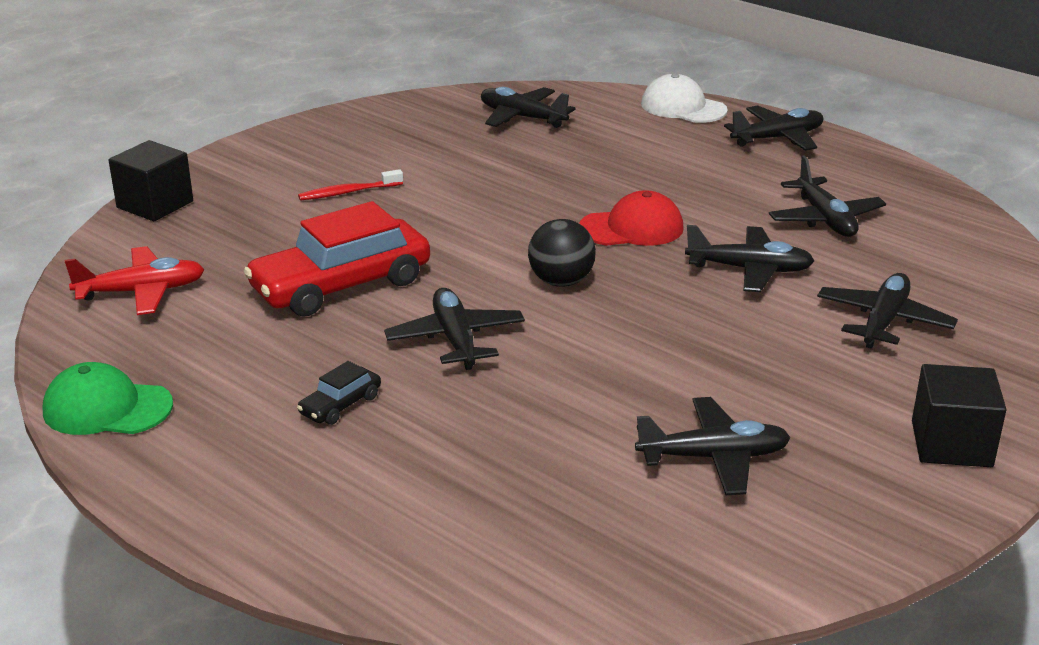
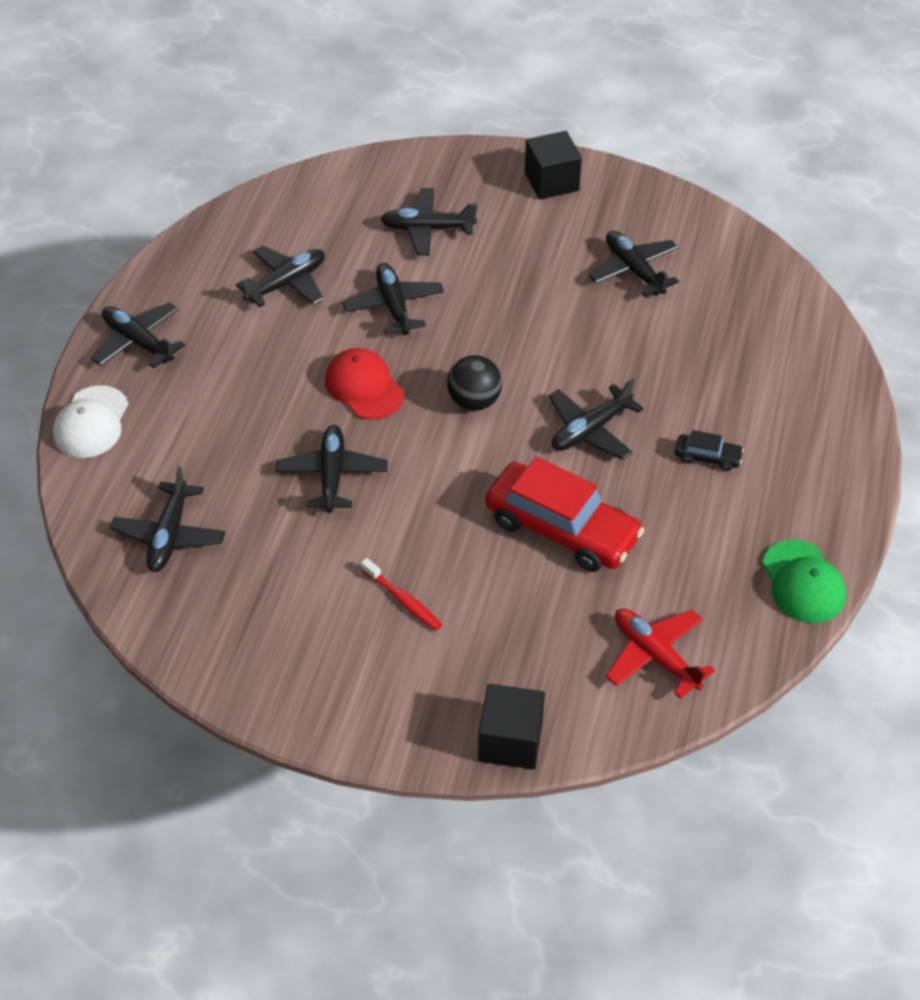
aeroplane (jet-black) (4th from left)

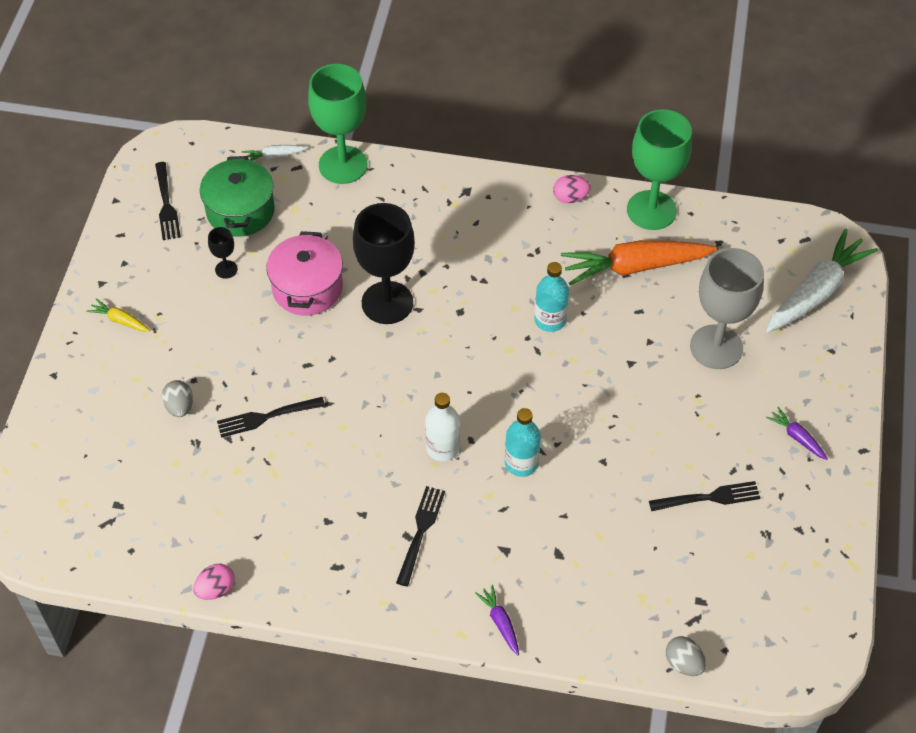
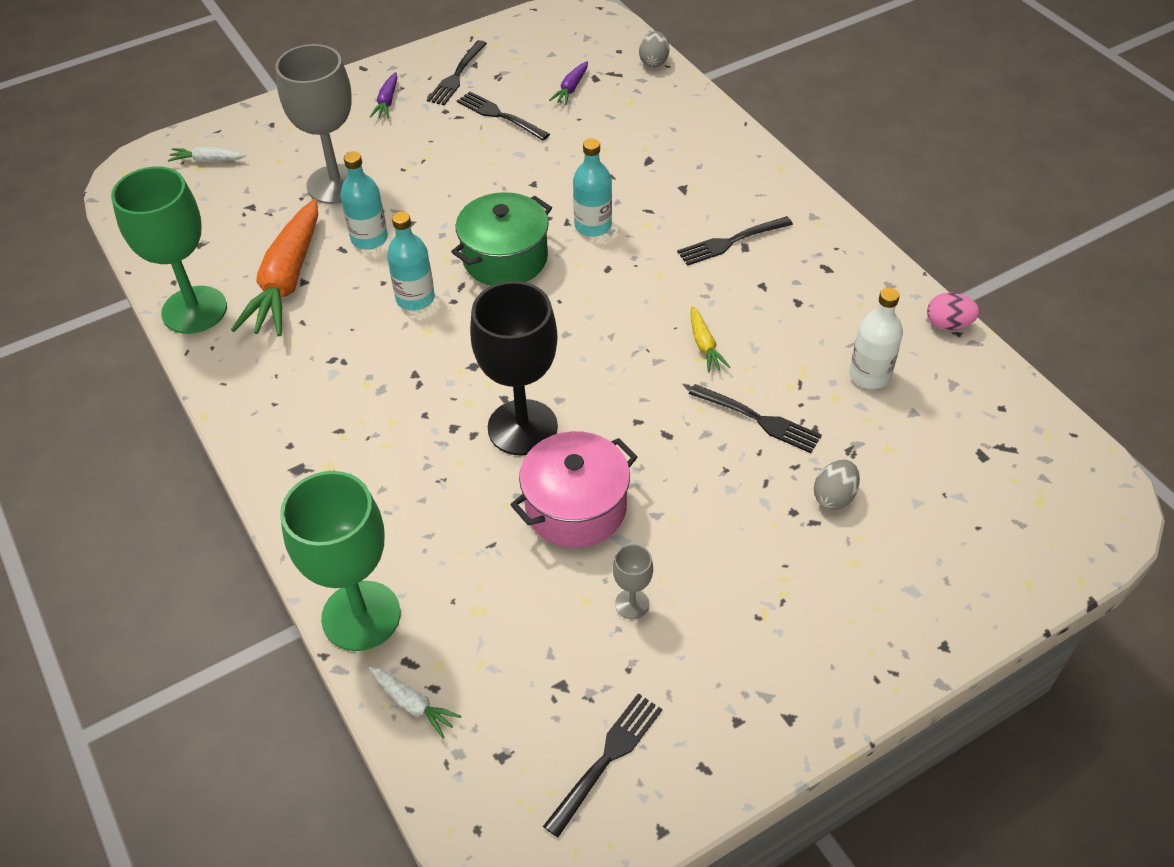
stockpot (leaf-green); egg shape (rose-pink) (2nd from left in the first image); goblet (grey) (2nd from left); root vegetable (pure white) (1st from left); root vegetable (orange-coloured); root vegetable (golden); flask (pure white); root vegetable (violet) (2nd from left); table fork (jet-black) (1st from left); flask (teal) (1st from left)

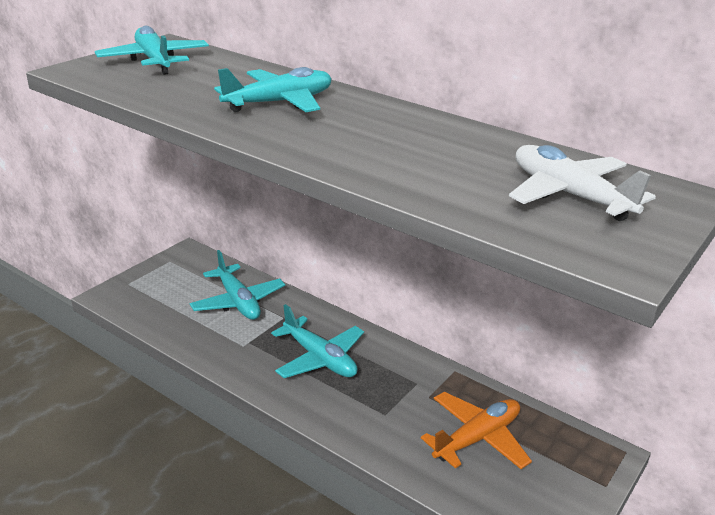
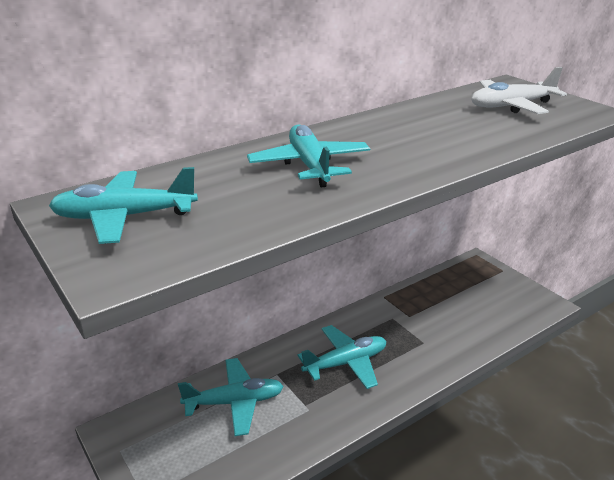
aeroplane (orange-coloured)

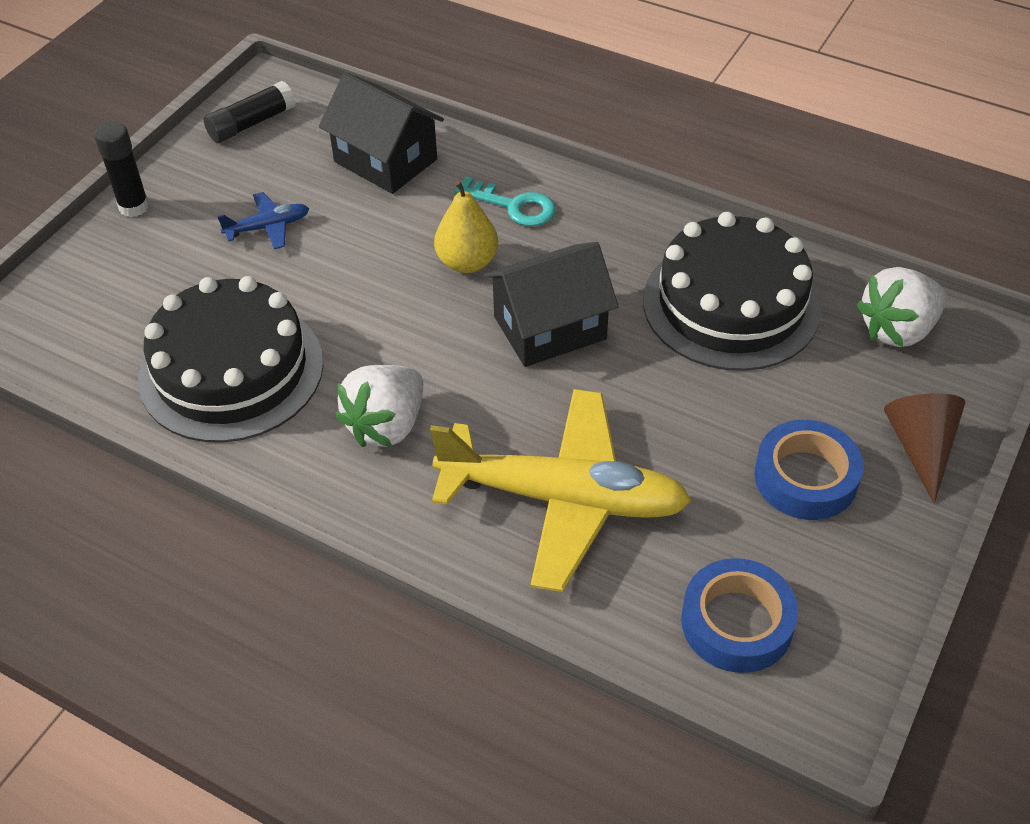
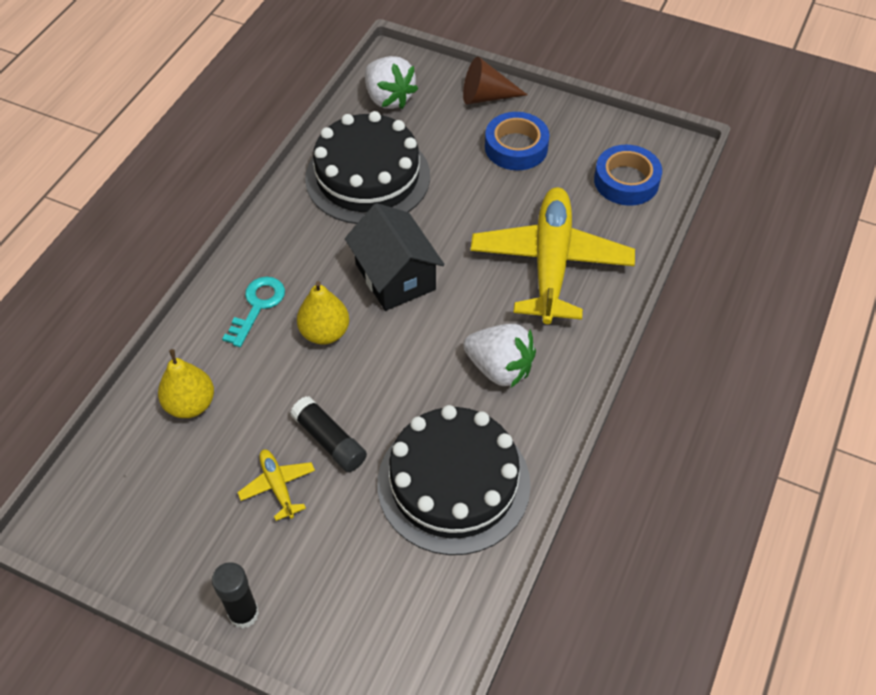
toy pear (golden) (1st from left); glue stick (jet-black) (2nd from left); aeroplane (golden) (1st from left)

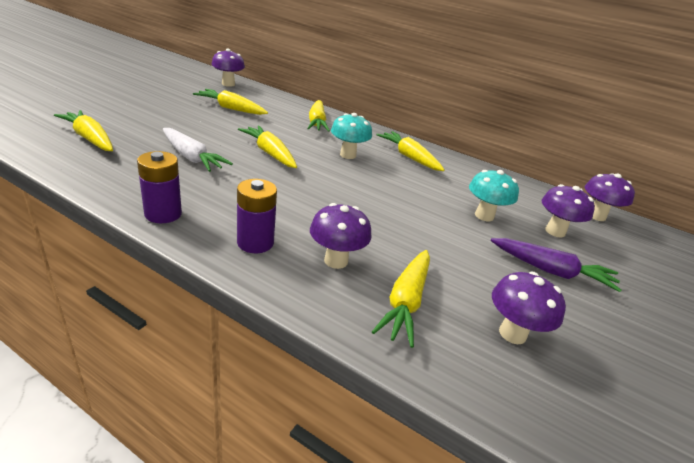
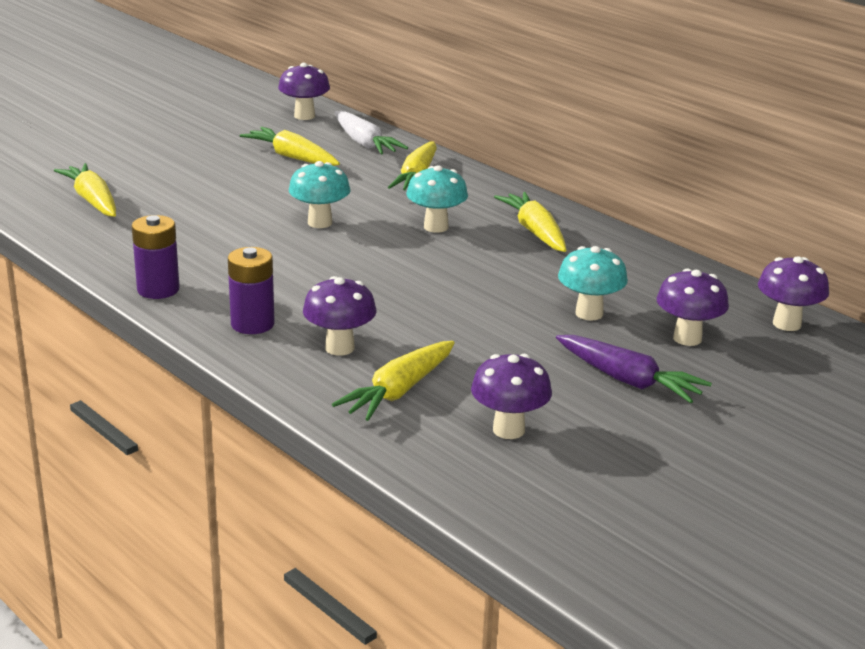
toadstool (teal) (1st from left); root vegetable (pure white)

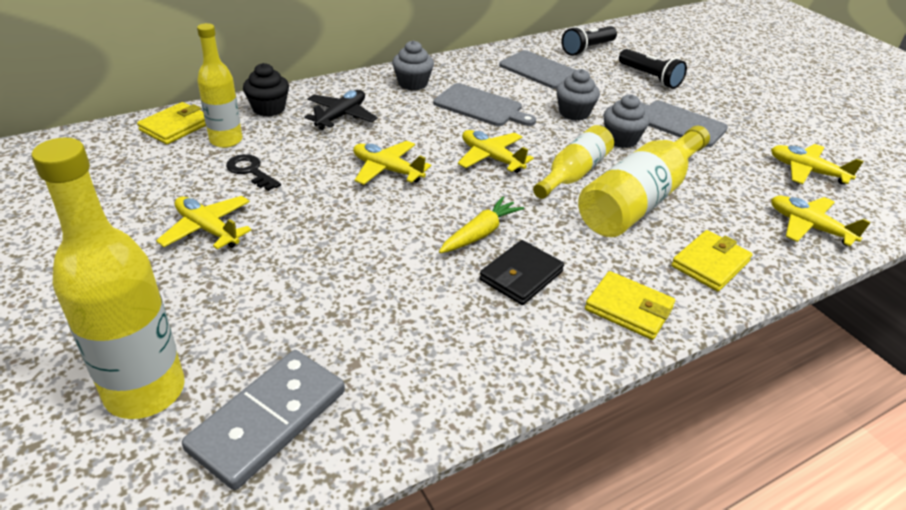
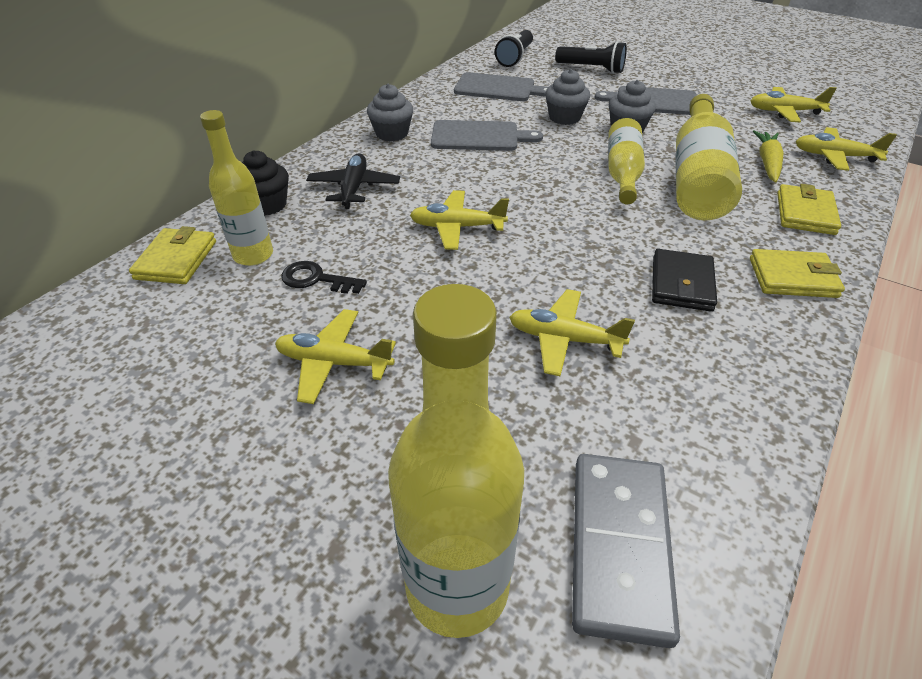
aeroplane (golden) (3rd from left); root vegetable (golden)

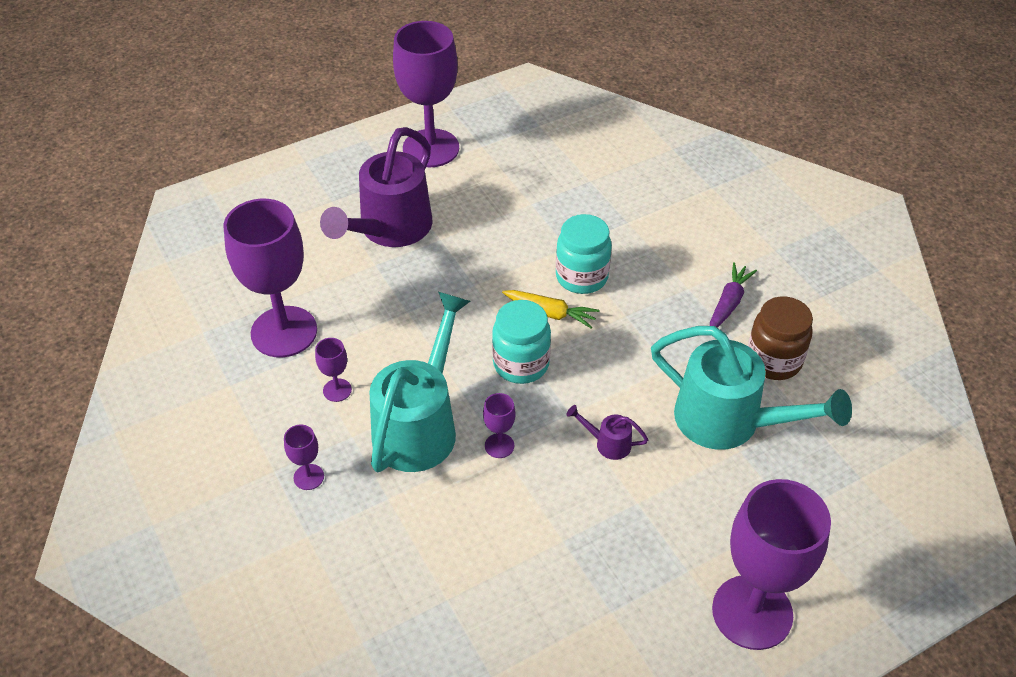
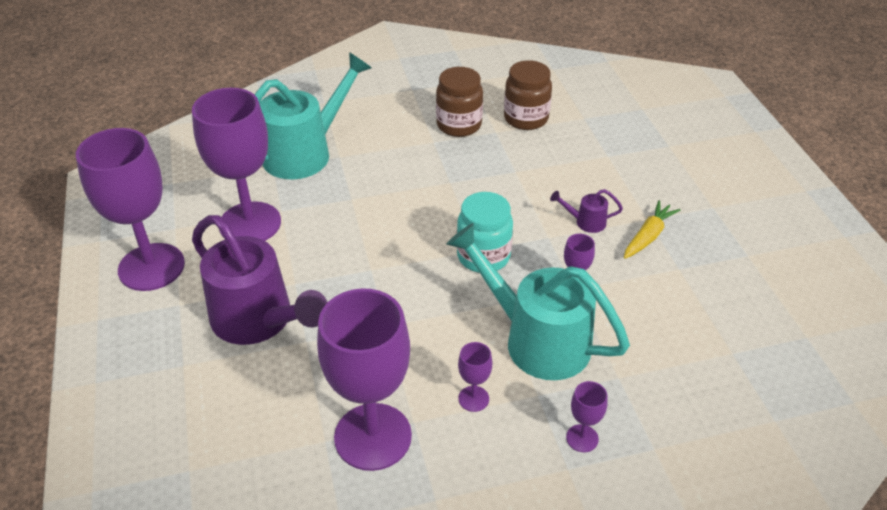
jar (teal) (2nd from left in the first image); jar (brown) (1st from left); root vegetable (golden); watering pot (teal) (1st from left); watering pot (violet) (2nd from left); goblet (violet) (2nd from left)

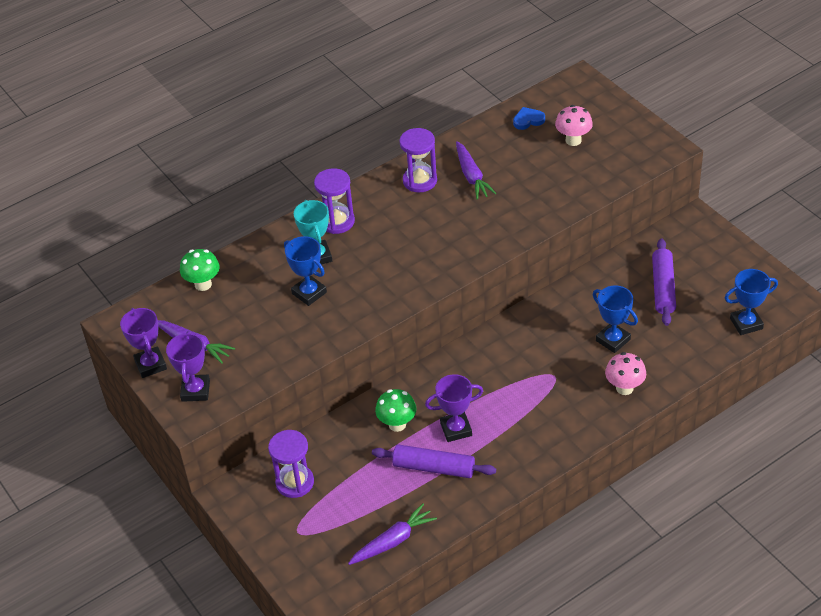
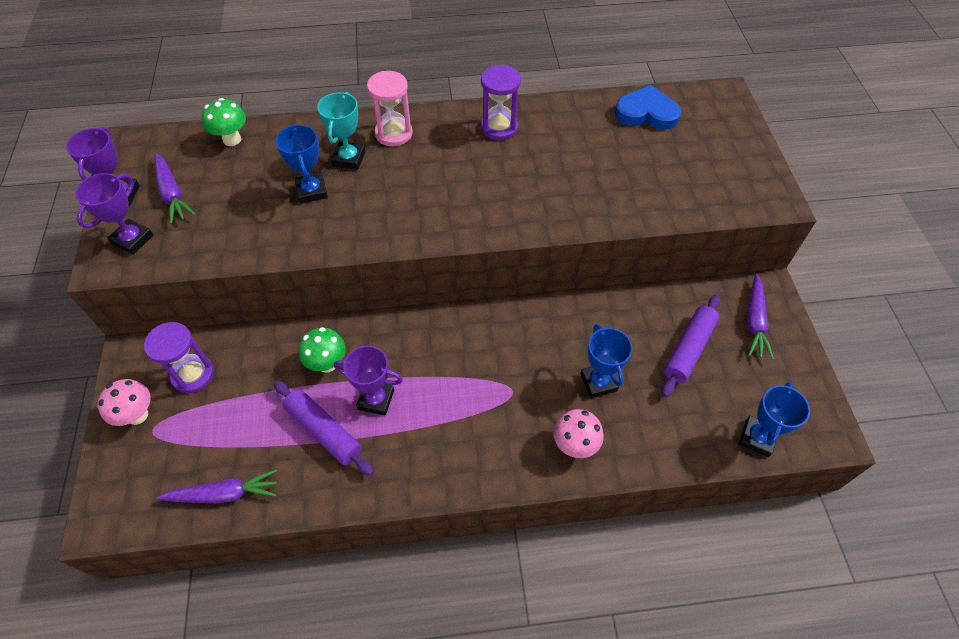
toadstool (rose-pink) (1st from left); heart (cobalt); root vegetable (violet) (3rd from left); hourglass (rose-pink); trophy (cobalt) (3rd from left)

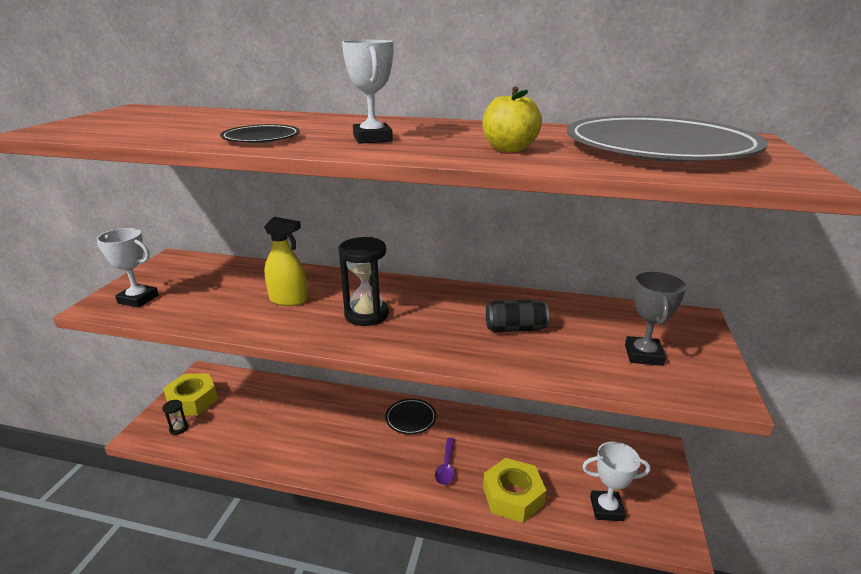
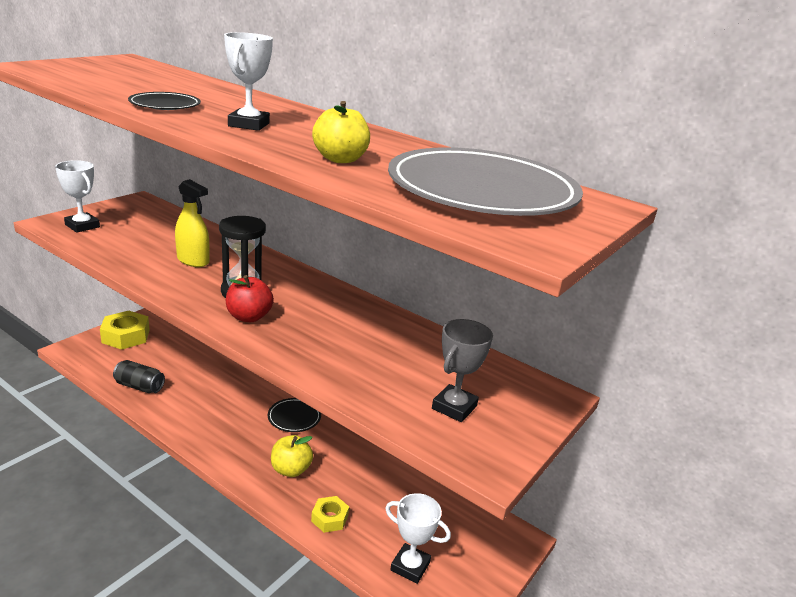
can (jet-black); hourglass (jet-black) (1st from left in the first image); toy apple (golden) (1st from left); hexagon nut (golden) (2nd from left); toy apple (scarlet)

